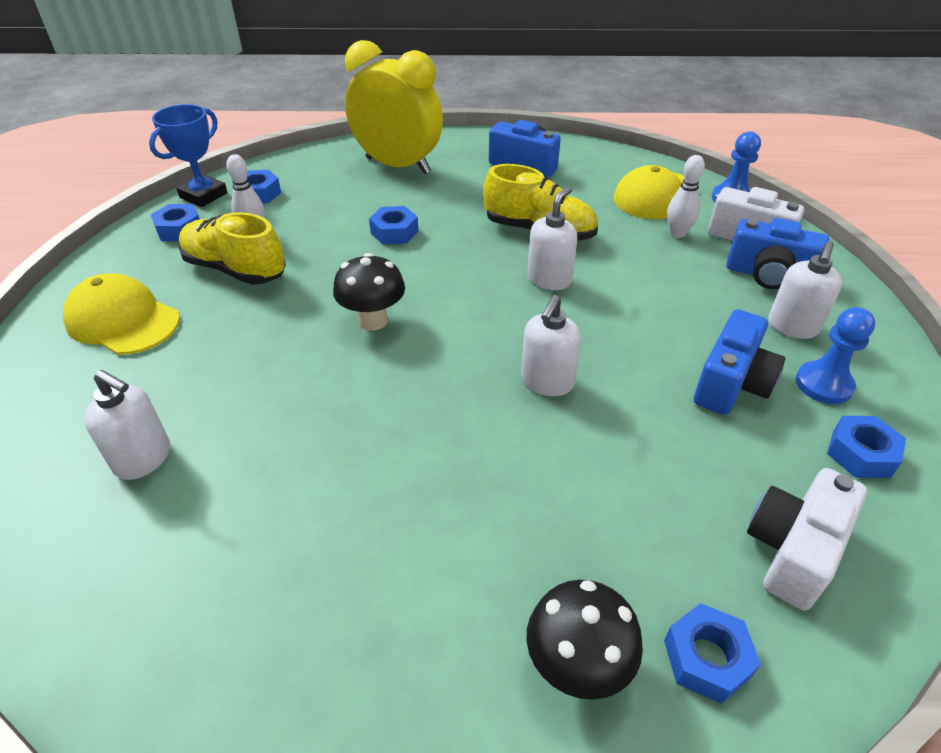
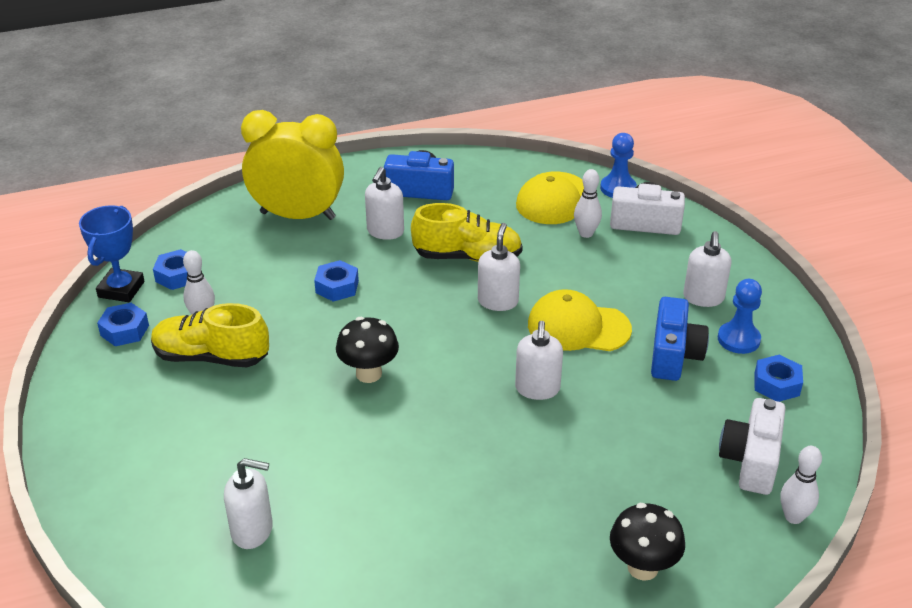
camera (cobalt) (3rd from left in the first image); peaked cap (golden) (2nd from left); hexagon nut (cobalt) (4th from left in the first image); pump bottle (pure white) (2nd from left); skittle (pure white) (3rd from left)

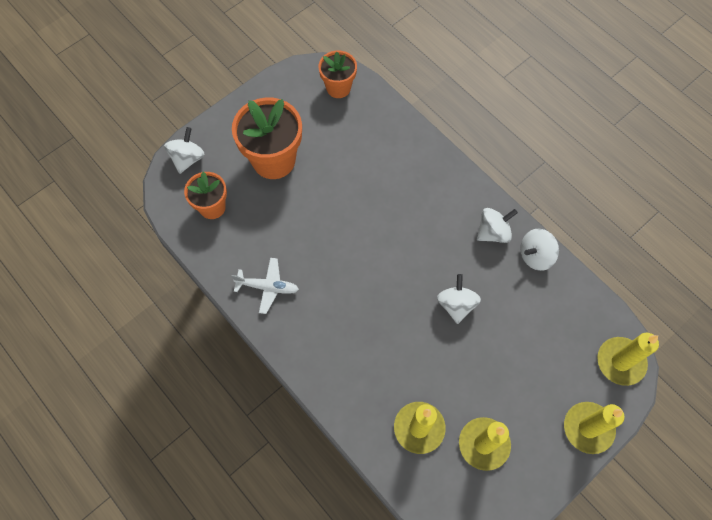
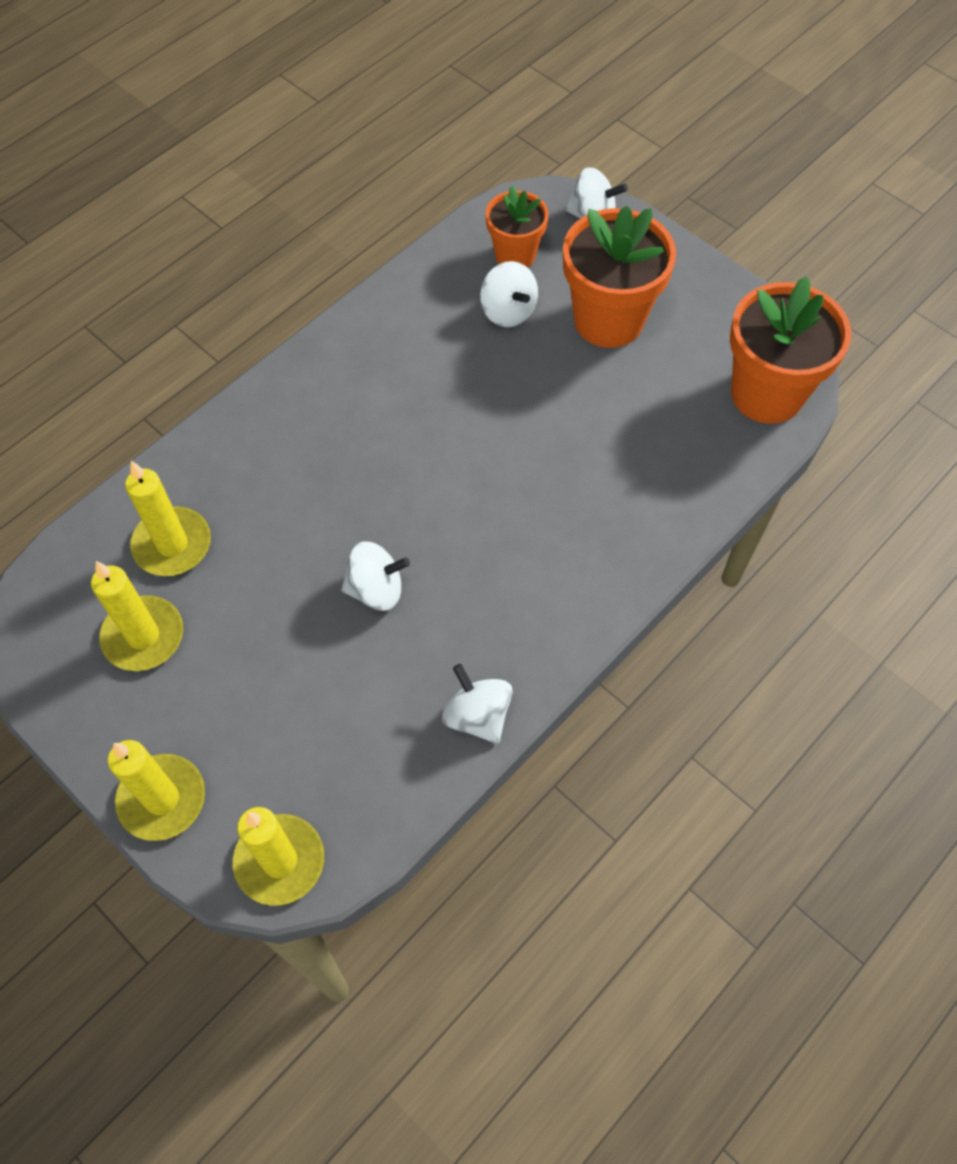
plant pot (orange-coloured) (3rd from left); spinning top (pure white) (3rd from left); aeroplane (pure white)

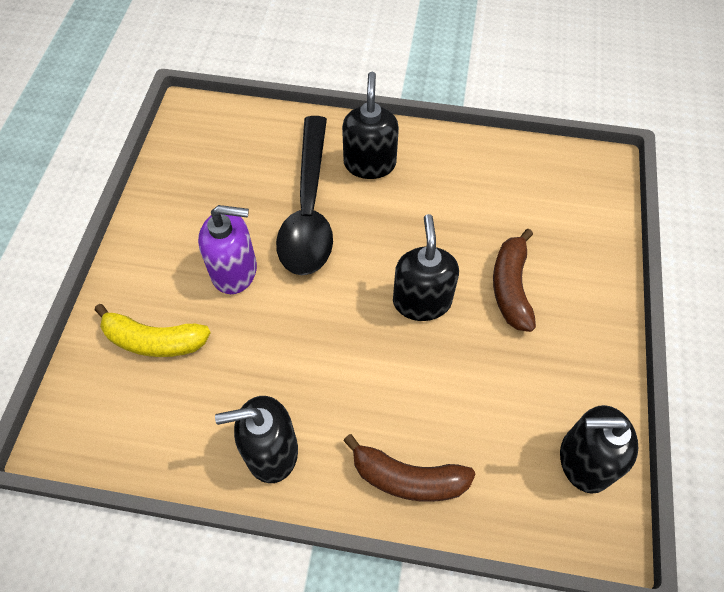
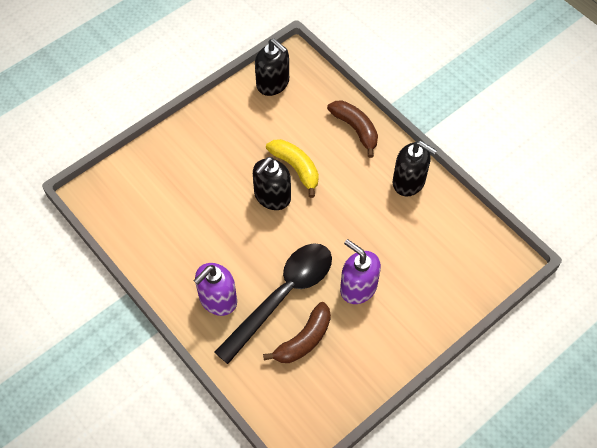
pump bottle (violet) (1st from left); banana (brown) (1st from left); banana (golden)

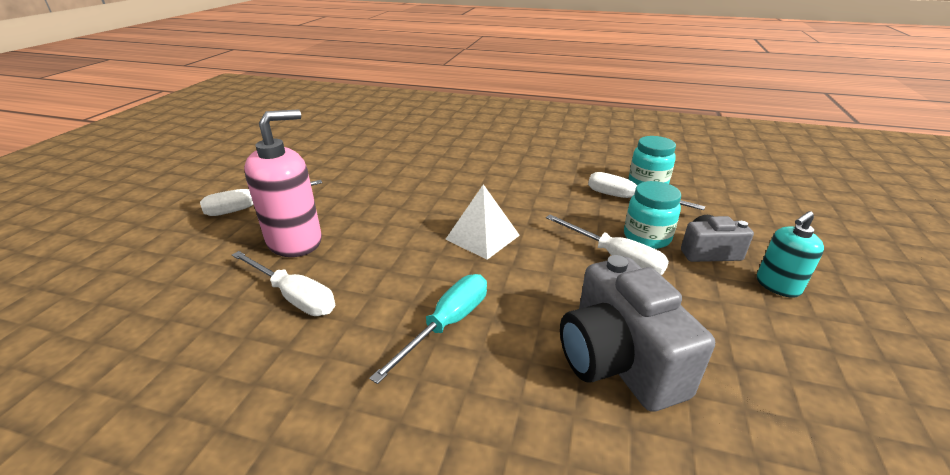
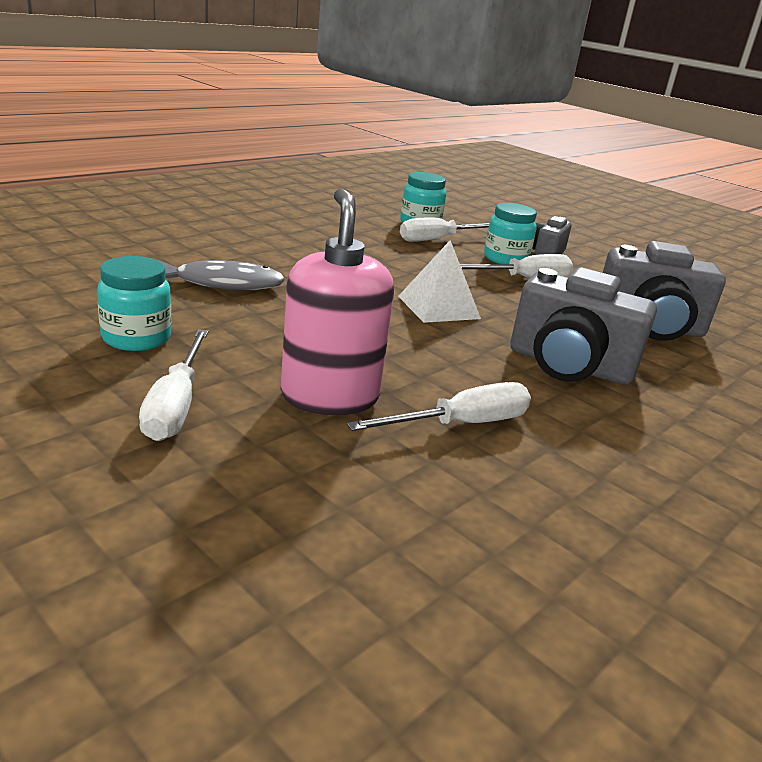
pump bottle (teal); camera (grey) (2nd from left); jar (teal) (1st from left); fish figure (grey)

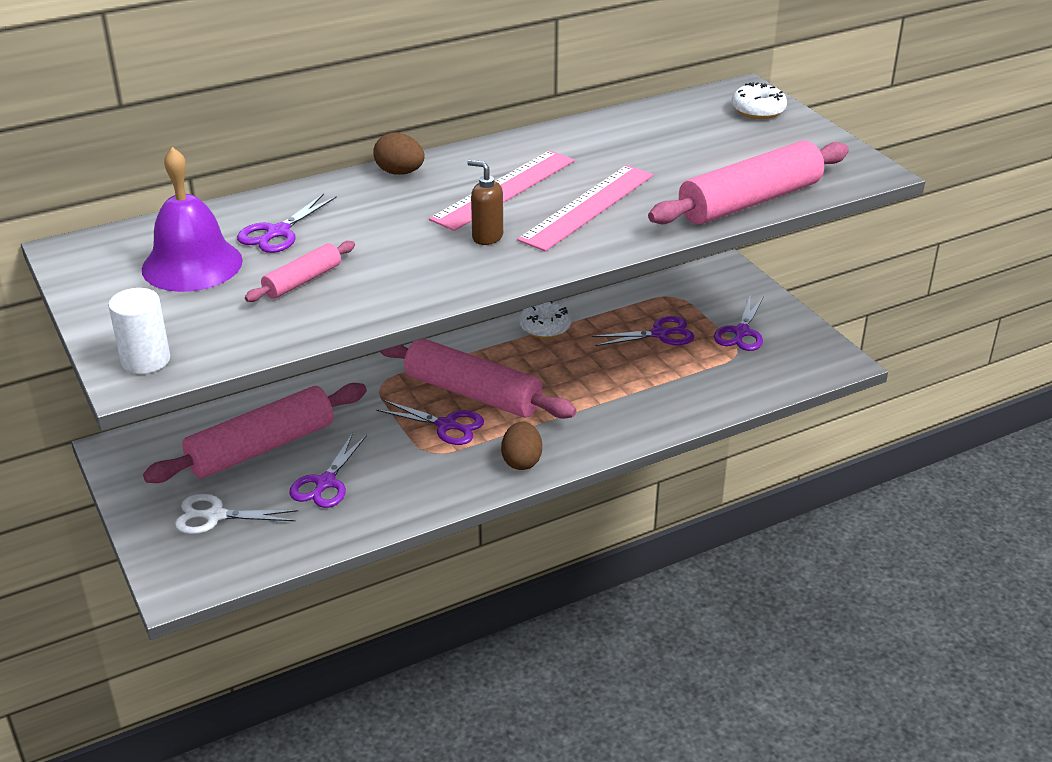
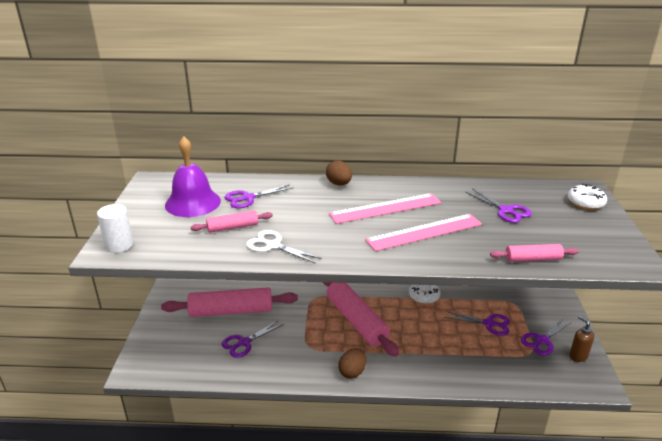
dough roller (rose-pink) (4th from left); pump bottle (brown); pair of scissors (violet) (4th from left); pair of scissors (pure white)

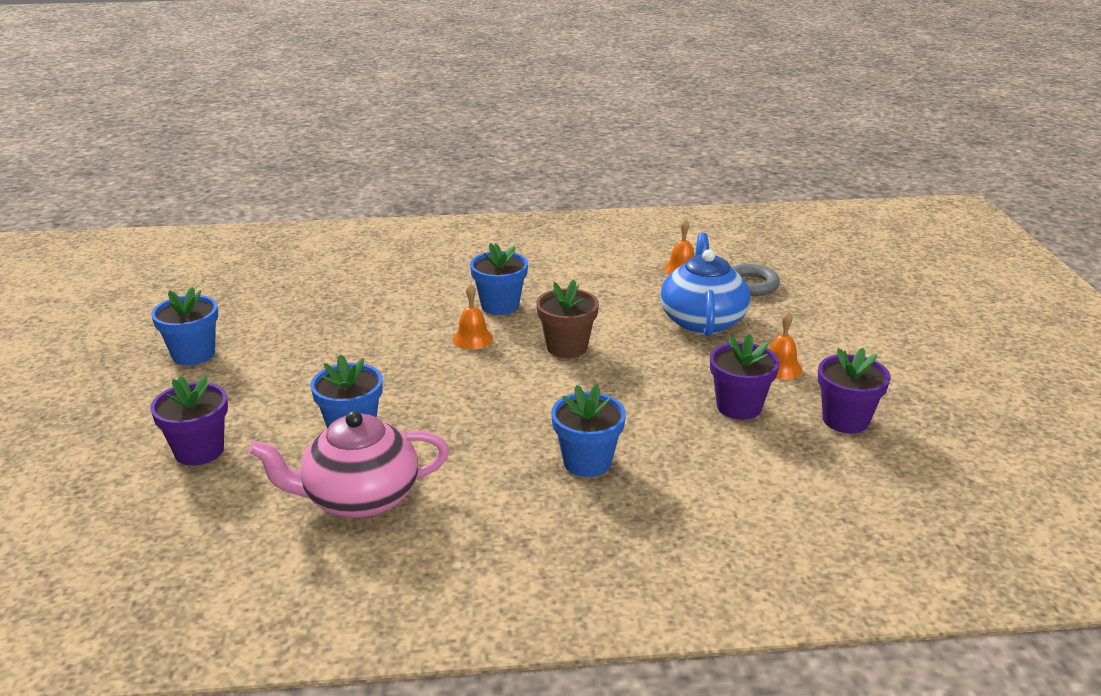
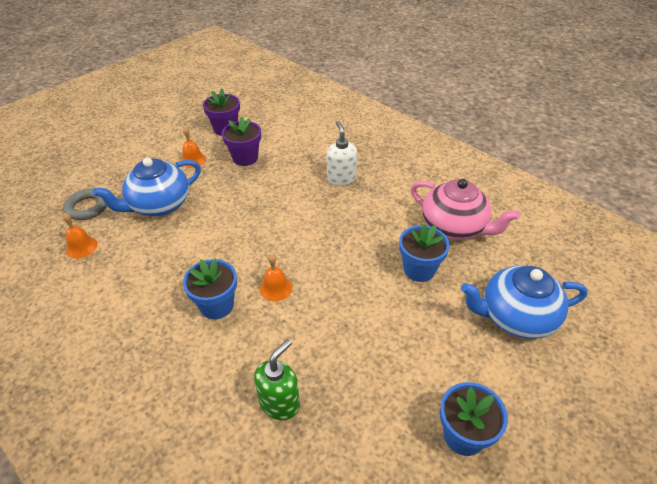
plant pot (brown); china teapot (cobalt) (2nd from left); pump bottle (pure white); pump bottle (leaf-green)

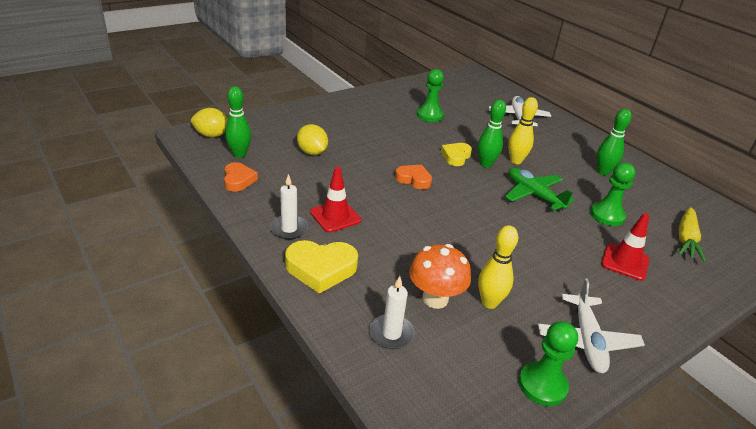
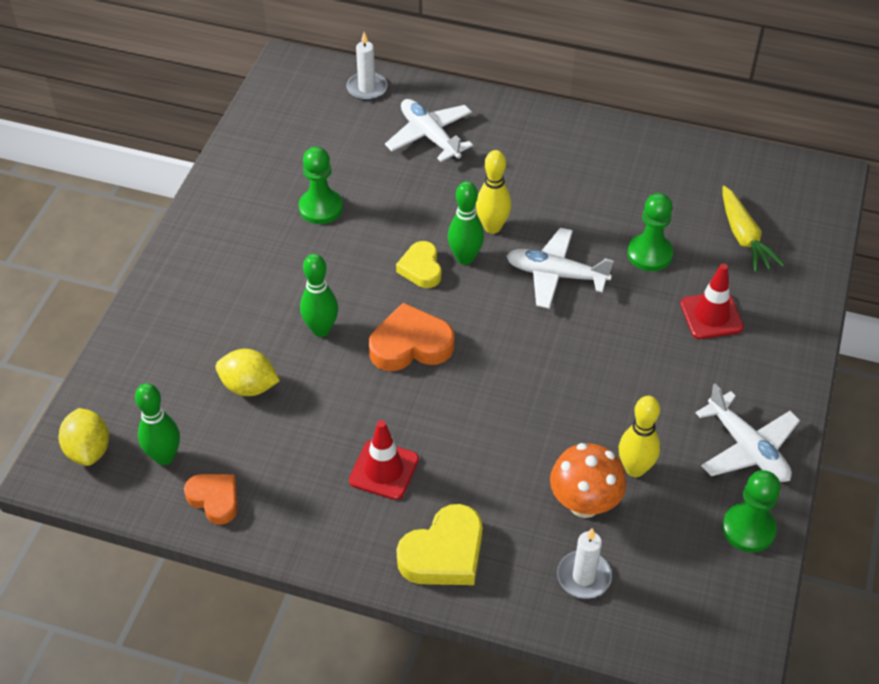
lemon (golden) (1st from left); skittle (leaf-green) (2nd from left); heart (orange-coloured) (2nd from left); aeroplane (pure white) (2nd from left); wax candle (pure white) (1st from left)

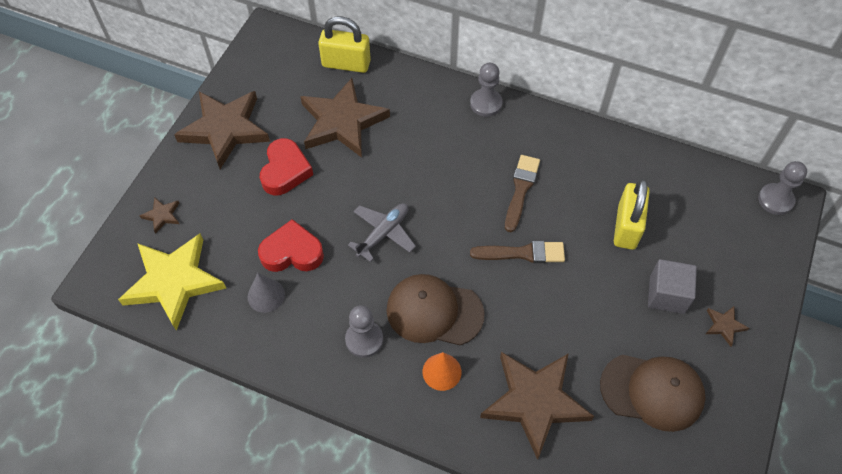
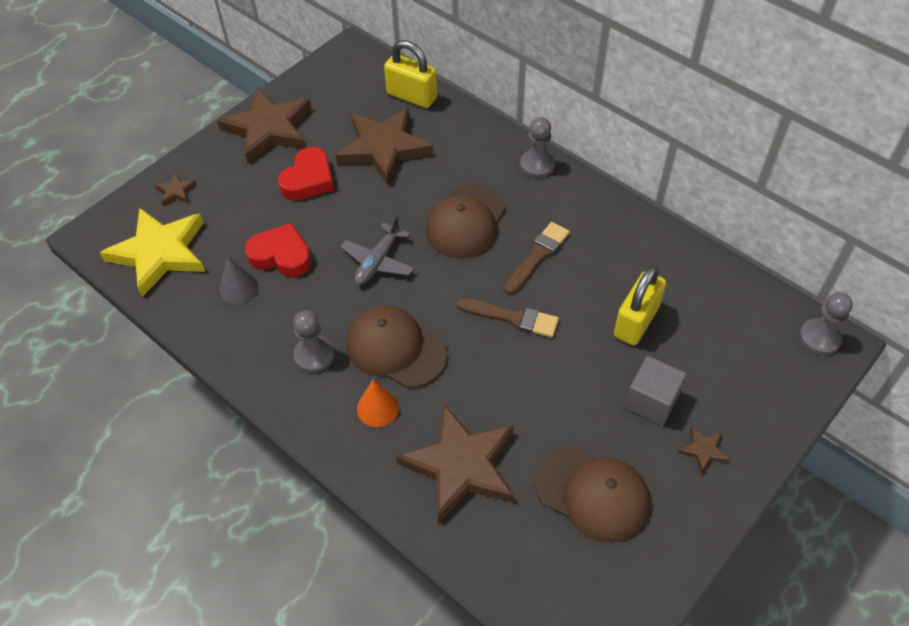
aeroplane (grey); peaked cap (brown) (2nd from left)

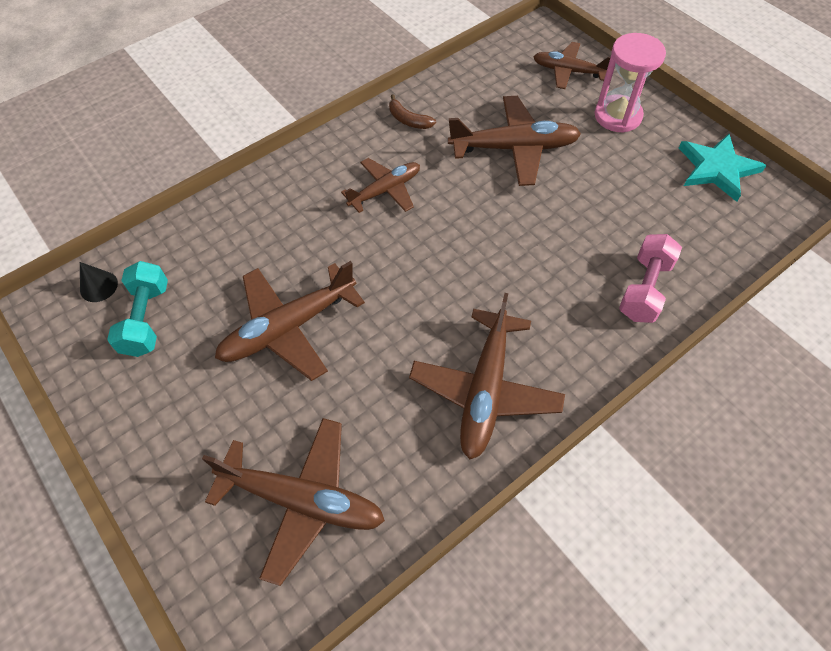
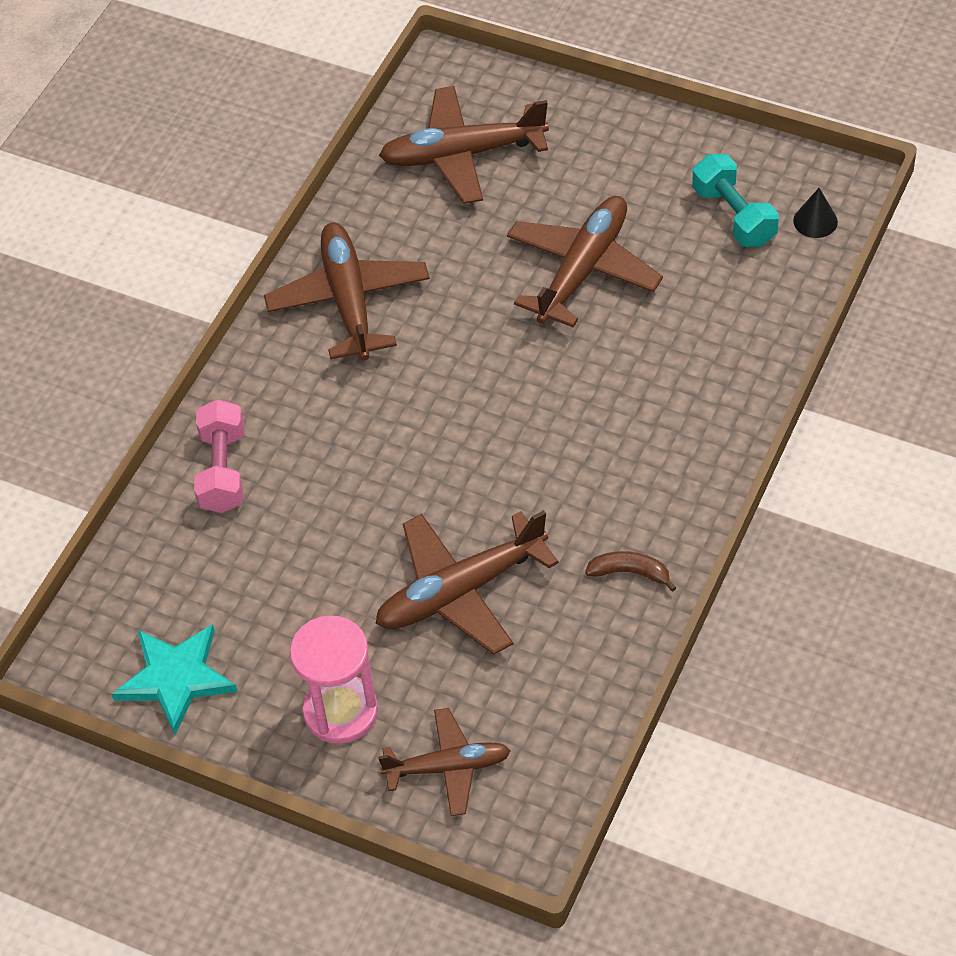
aeroplane (brown) (3rd from left in the first image)

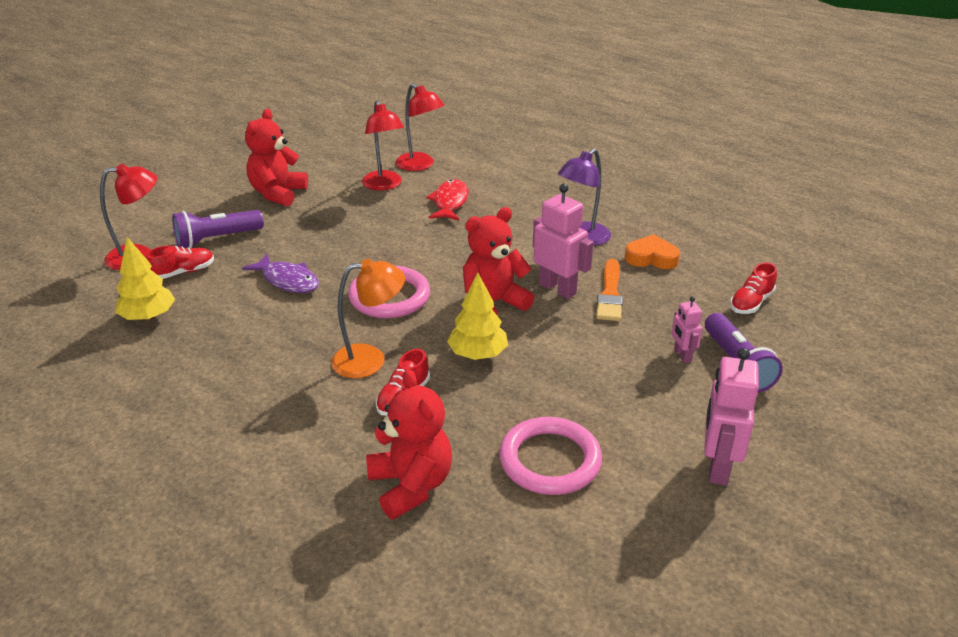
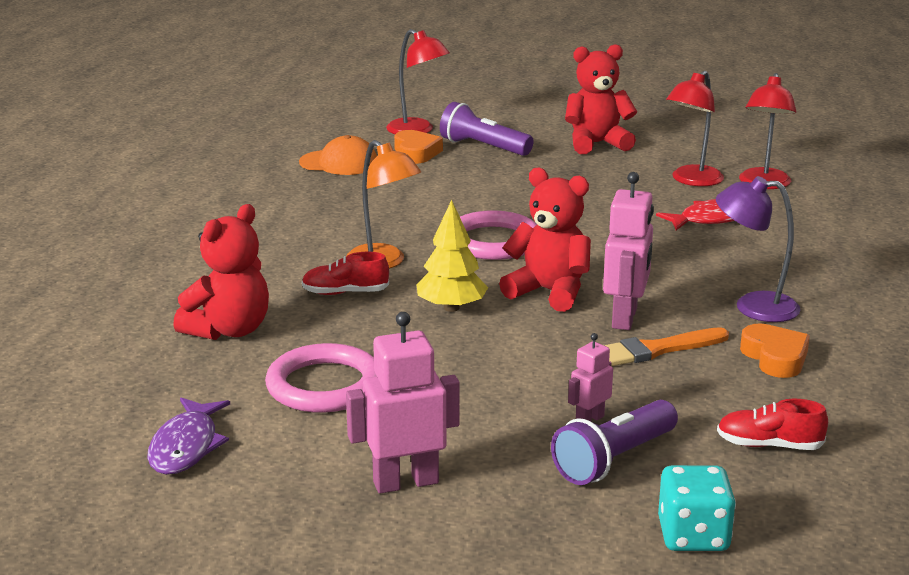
peaked cap (orange-coloured); heart (orange-coloured) (1st from left); fish figure (violet); game die (teal)

